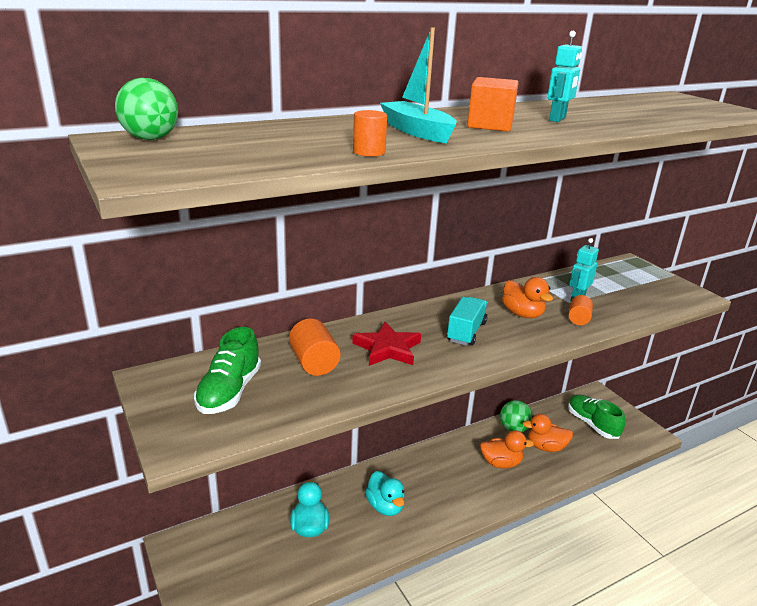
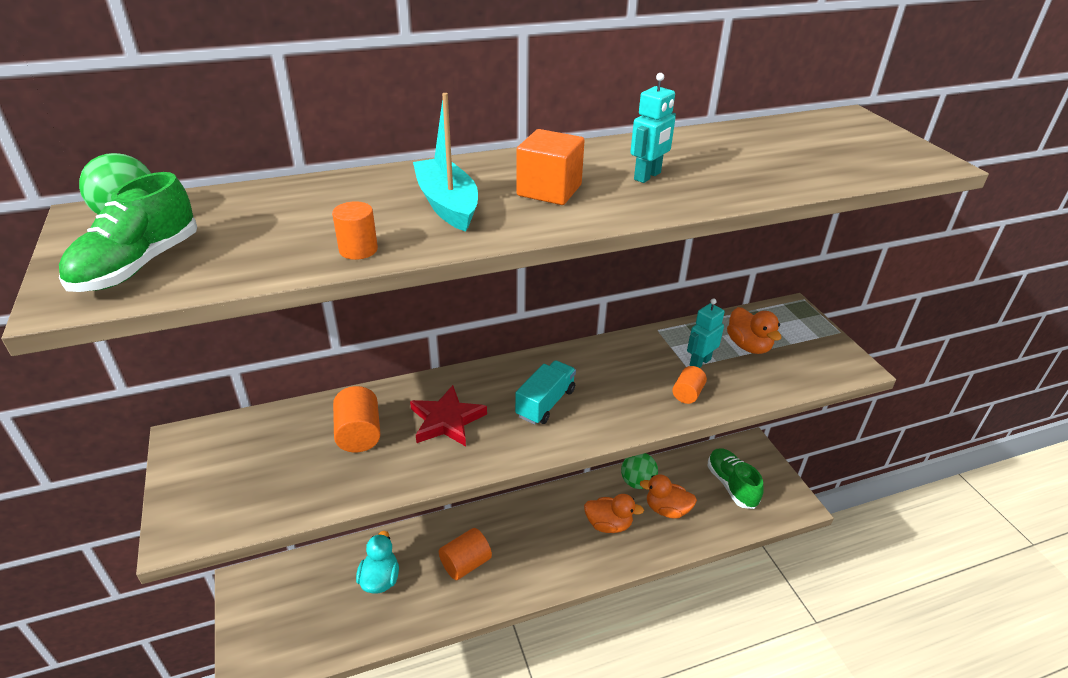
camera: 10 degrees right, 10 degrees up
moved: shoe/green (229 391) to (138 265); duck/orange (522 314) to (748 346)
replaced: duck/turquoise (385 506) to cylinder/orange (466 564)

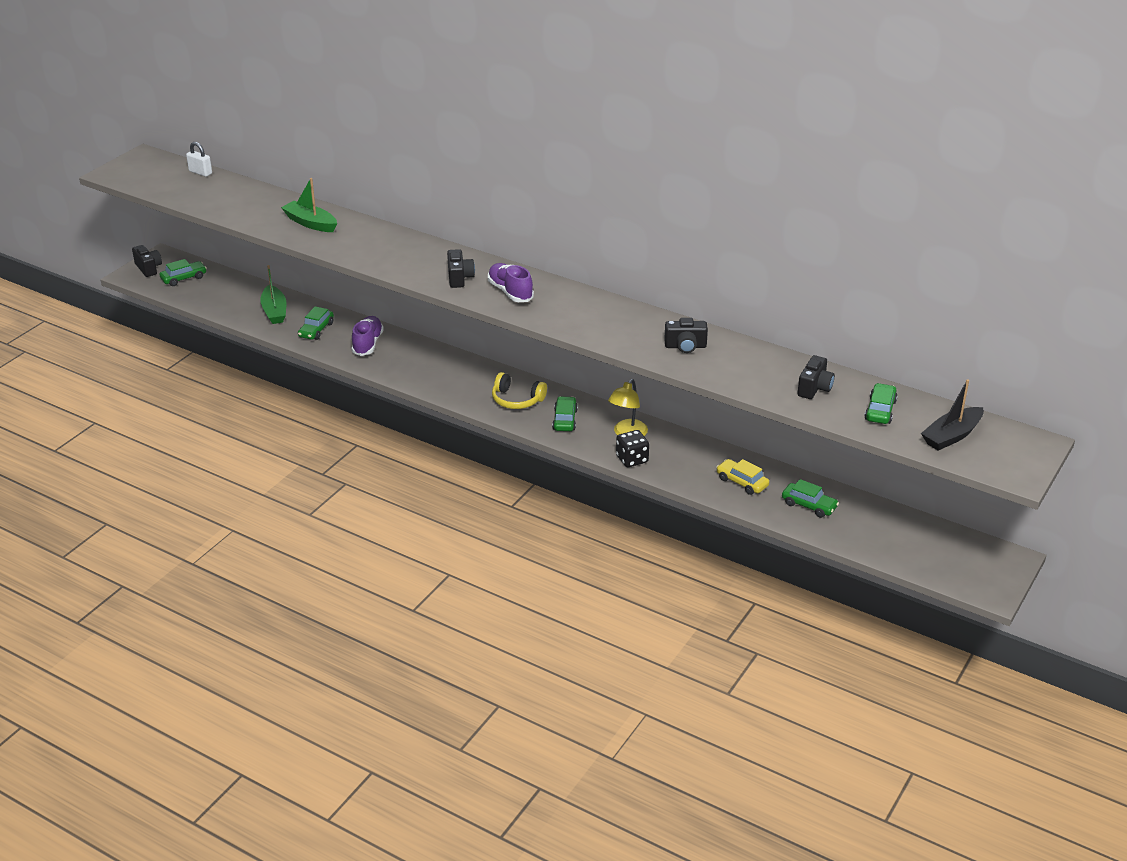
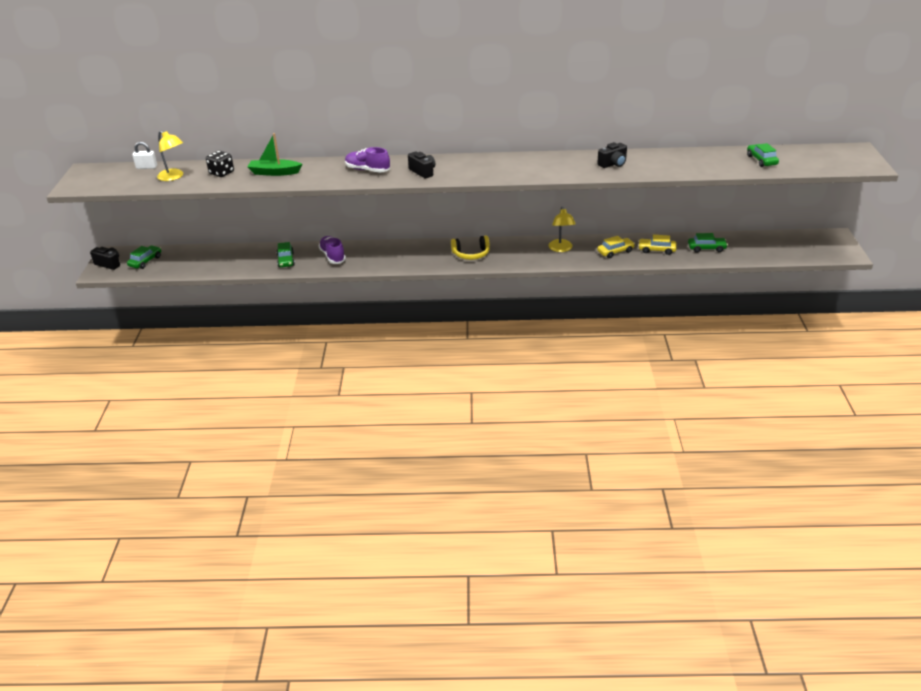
camera: 30 degrees left, 0 degrees up
removed: boat/green (274 311); car/green (565 420); camera/black (814 388); boat/black (952 436)
added: lamp/yellow (174 177); car/yellow (615 252)
moved: shoe/purple (510 292) to (367 170); dice/black (632 459) to (221 173)

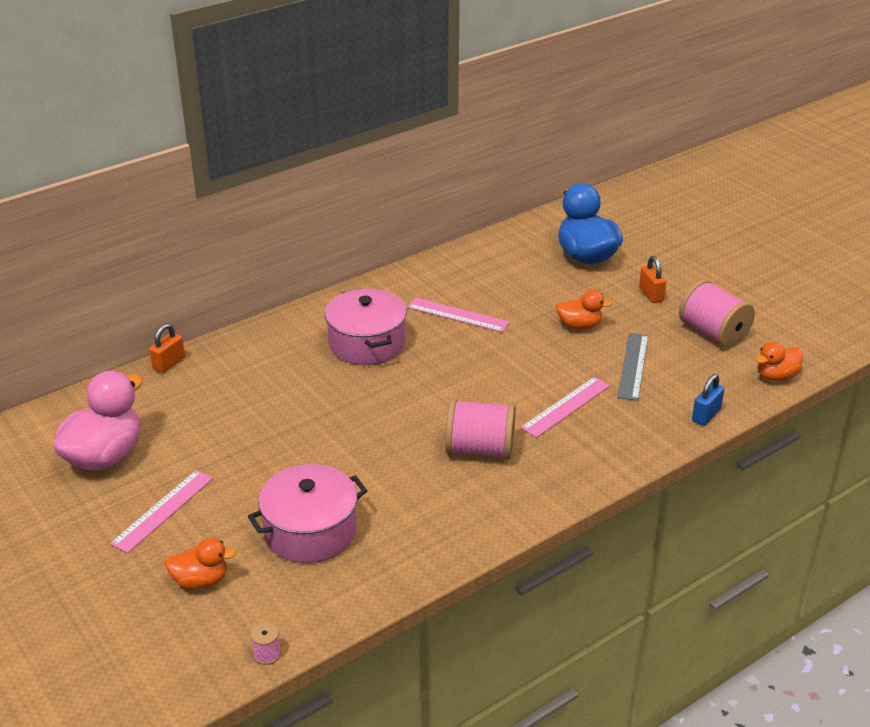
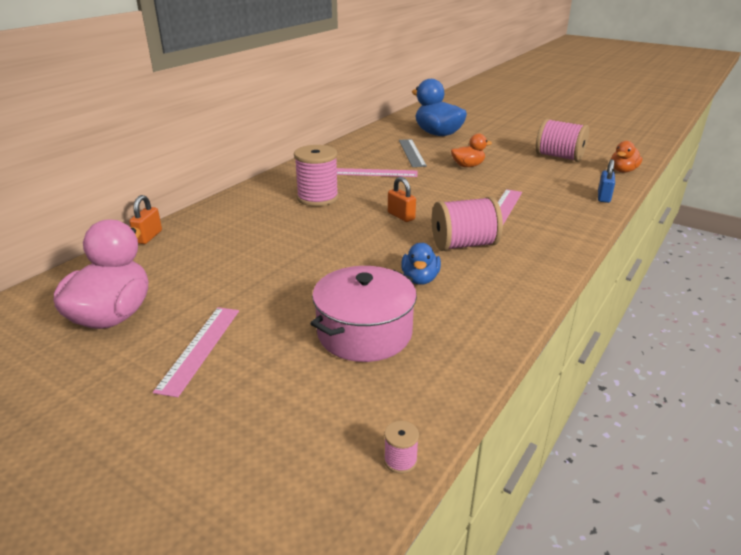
camera: 20 degrees left, 5 degrees down
removed: duck/orange (201 581)
added: duck/blue (420 279)
moved: ruler/grey (633 366) to (412 153); padlock/orange (651 294) to (401 216)
replaced: pot/pink (367 343) to spool/pink (317 198)

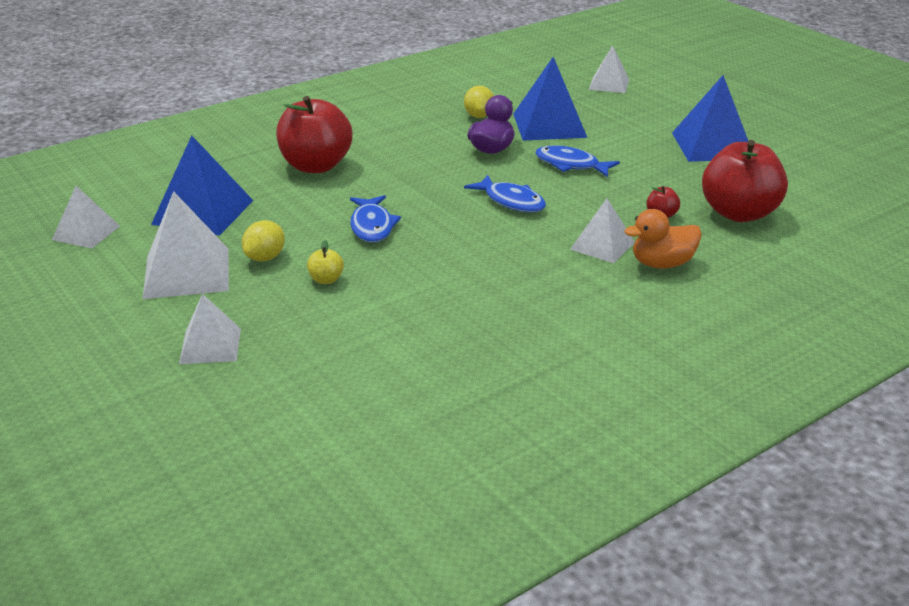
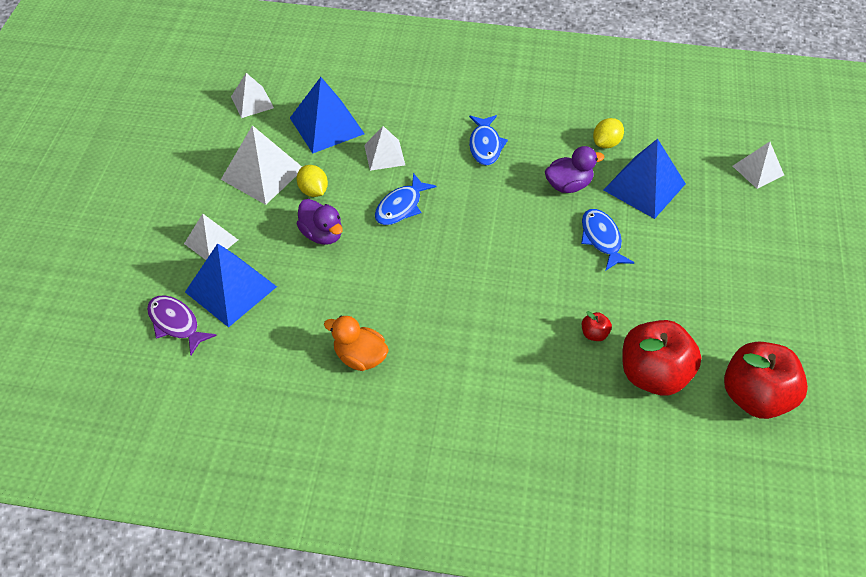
camera: 45 degrees right, 20 degrees up
added: fish/purple (176 324)
moved: apple/red (316 166) to (755 396); fish/blue (511 201) to (485 145); pyramid/white (602 245) to (384 155); duck/orange (662 264) to (360 357); pyramid/blue (712 145) to (231 289)
replaced: apple/yellow (326 280) to duck/purple (322 234)
turned: lemon/yellow (265 257) = (313 191) 75 degrees clockwise

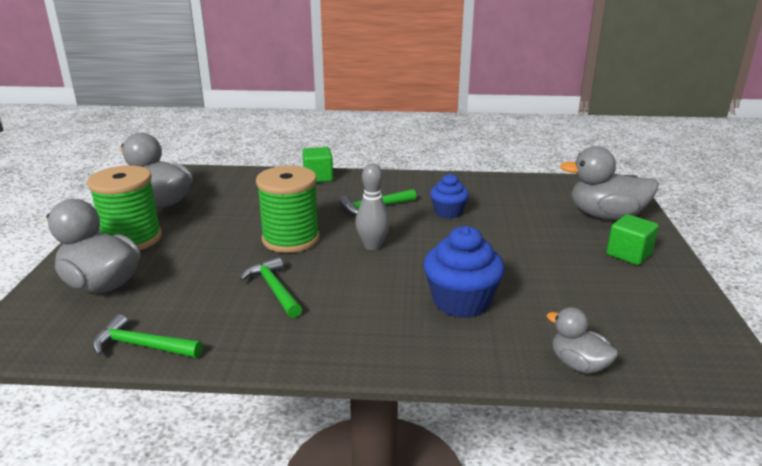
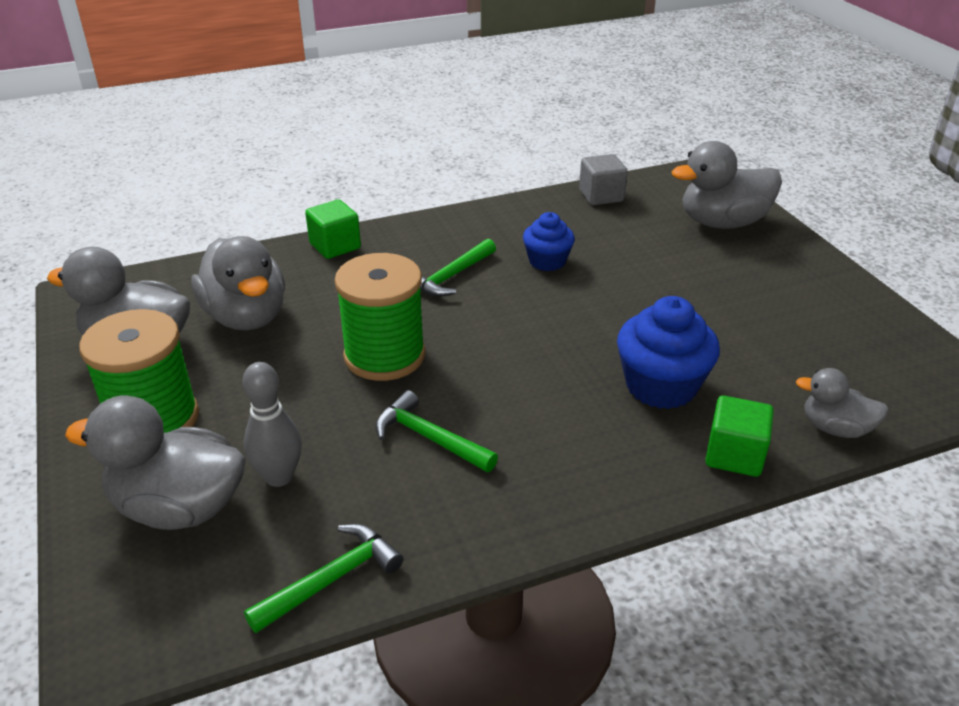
camera: 25 degrees left, 10 degrees up
added: duck/grey (246 317); cube/grey (601 196)
moved: bowling pin/grey (372 246) to (279 477); cube/green (629 254) to (734 455)
turned: hammer/green (142 346) = (332 579) 150 degrees clockwise

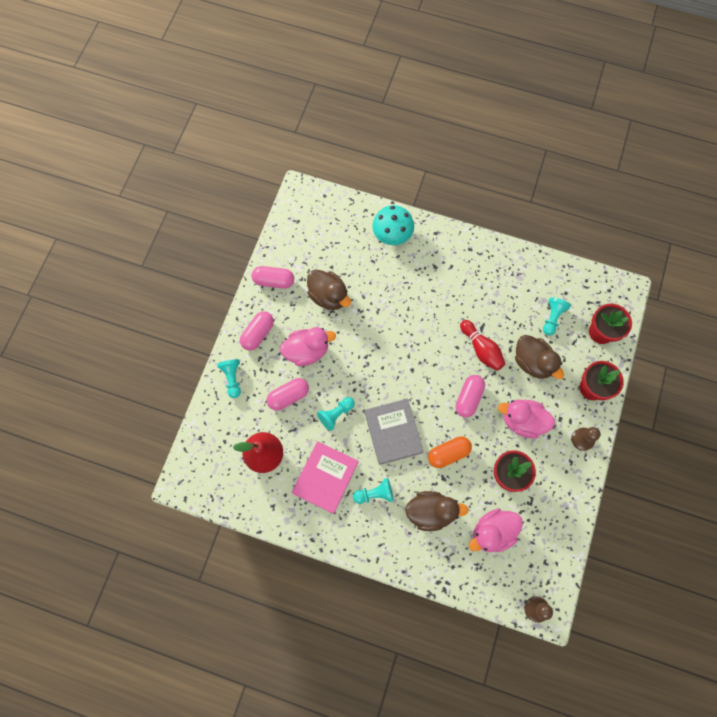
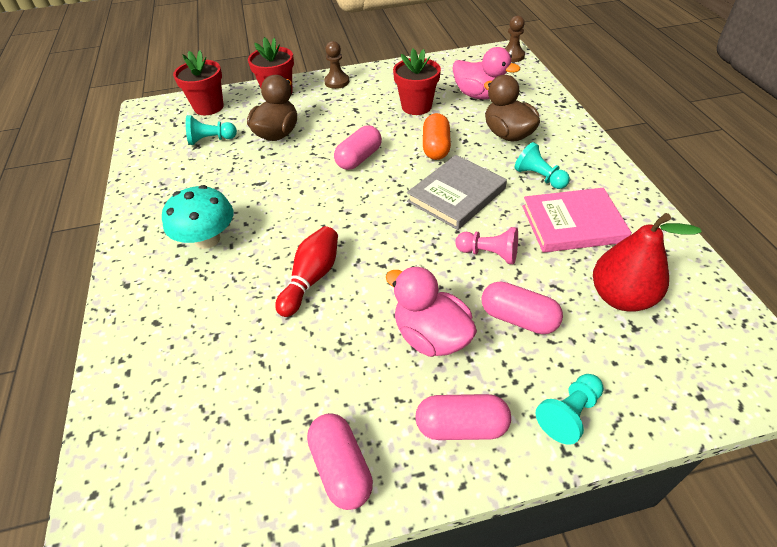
camera: 120 degrees left, 25 degrees down
removed: duck/brown (328 296); duck/pink (522 421)
moved: mushroom/turquoise (392 234) to (207 239); bowling pin/red (481 349) to (311 279)
recoloured: pawn/turquoise (336 414) to pawn/pink (489 254)
turned: capsule/orange (448 453) = (436 147) 60 degrees clockwise; capsule/pink (468 398) = (359 158) 45 degrees counterclockwise

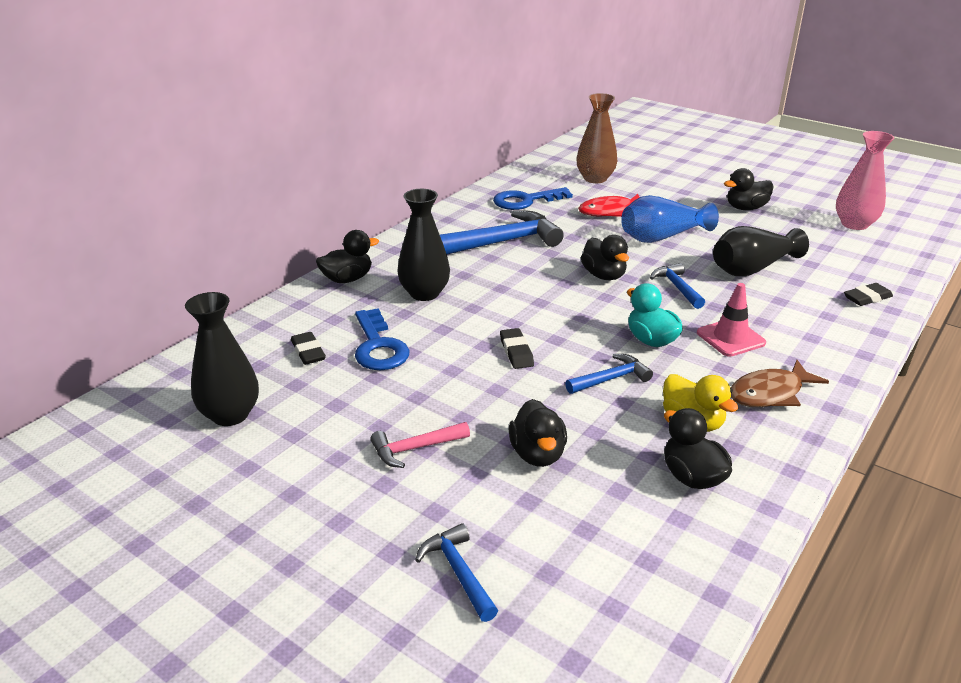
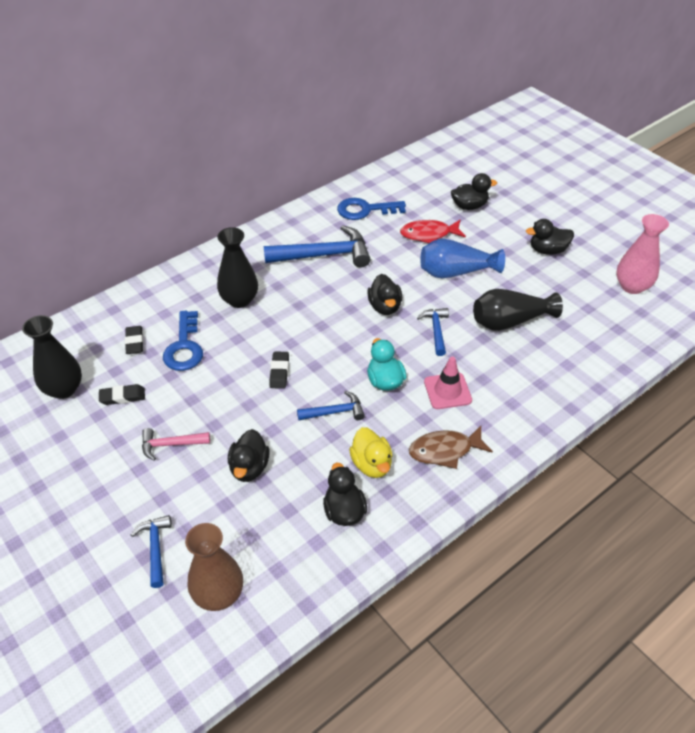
camera: 15 degrees right, 15 degrees up
moved: duck/black (347 279) to (469 206); vase/brown (595 179) to (218 594); eraser/black (867 298) to (122 397)

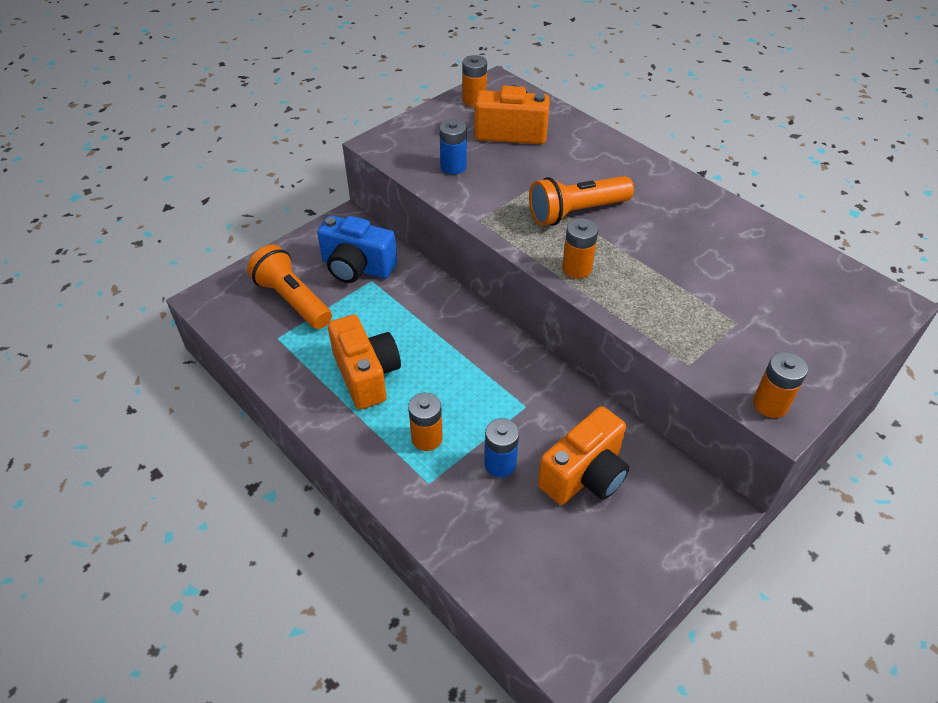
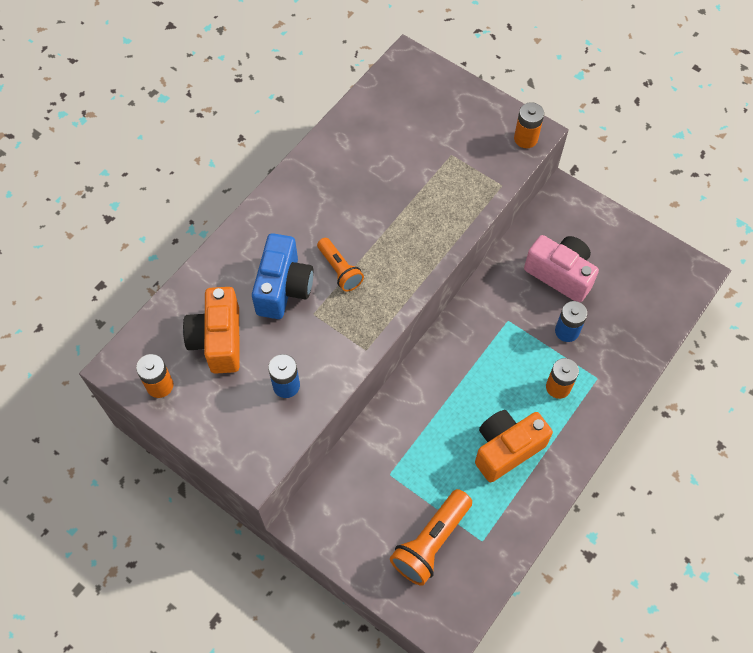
camera: 100 degrees left, 15 degrees up
removed: battery/orange (577 268)
moved: camera/blue (357 267) to (283 288)
recoloured: camera/orange (585 475) to camera/pink (560 274)
resized: flashlight/orange (576 212) = (339 270) x0.63

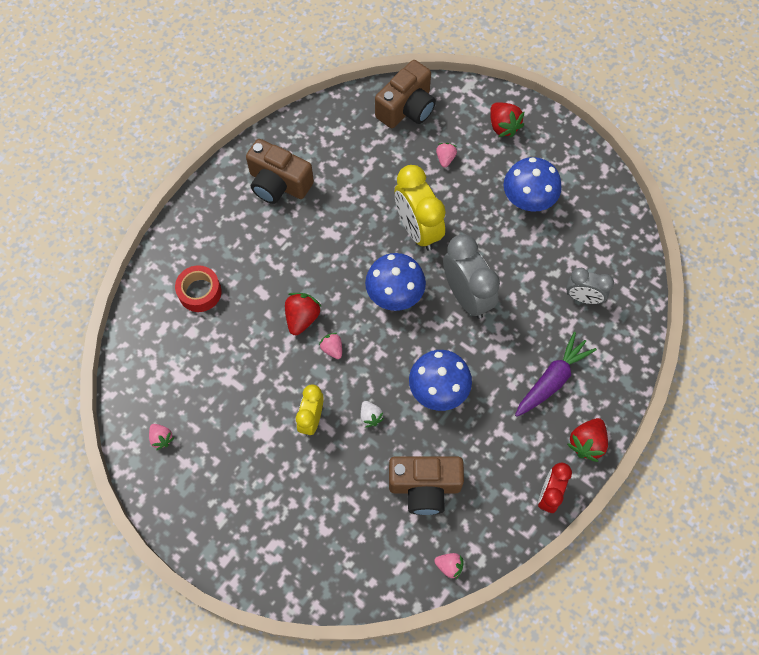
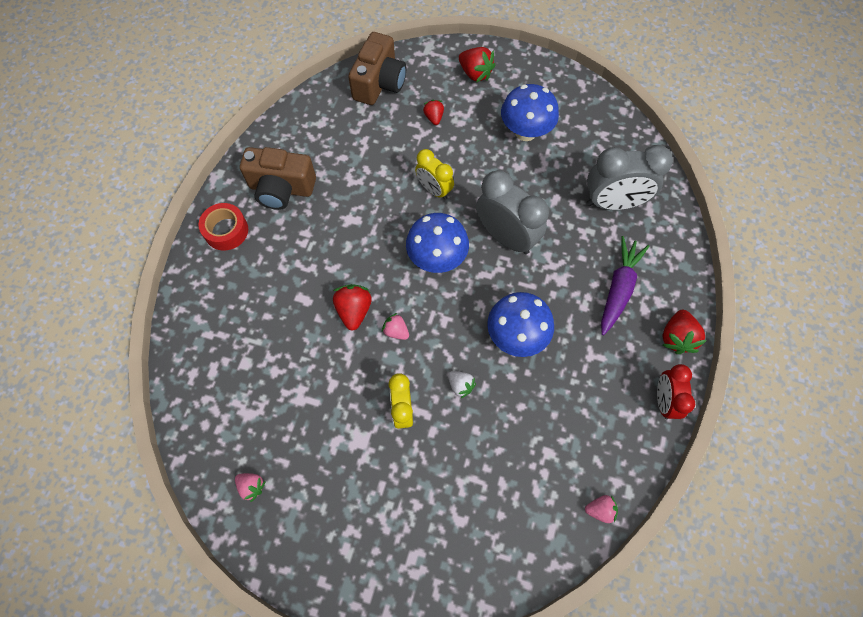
camera: 20 degrees left, 0 degrees up
removed: camera/brown (424 487)
moved: tape/red (200 292) to (226 231)
recoloured: strawberry/pink (445 158) to strawberry/red (434 117)
resized: clock/yellow (417 229) = (434 190) x0.61; clock/grey (583 297) = (613 203) x1.65

